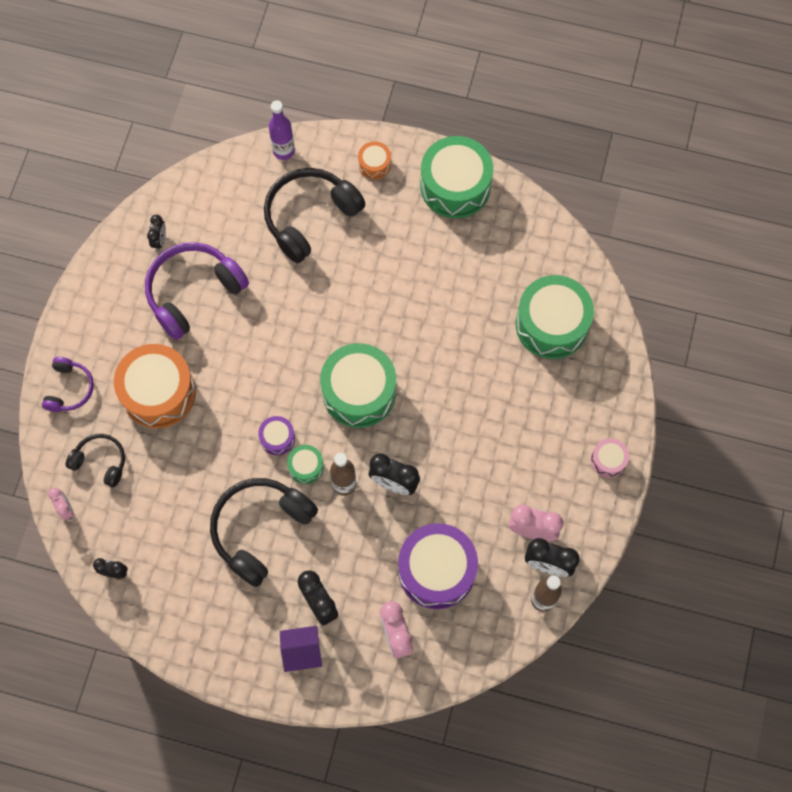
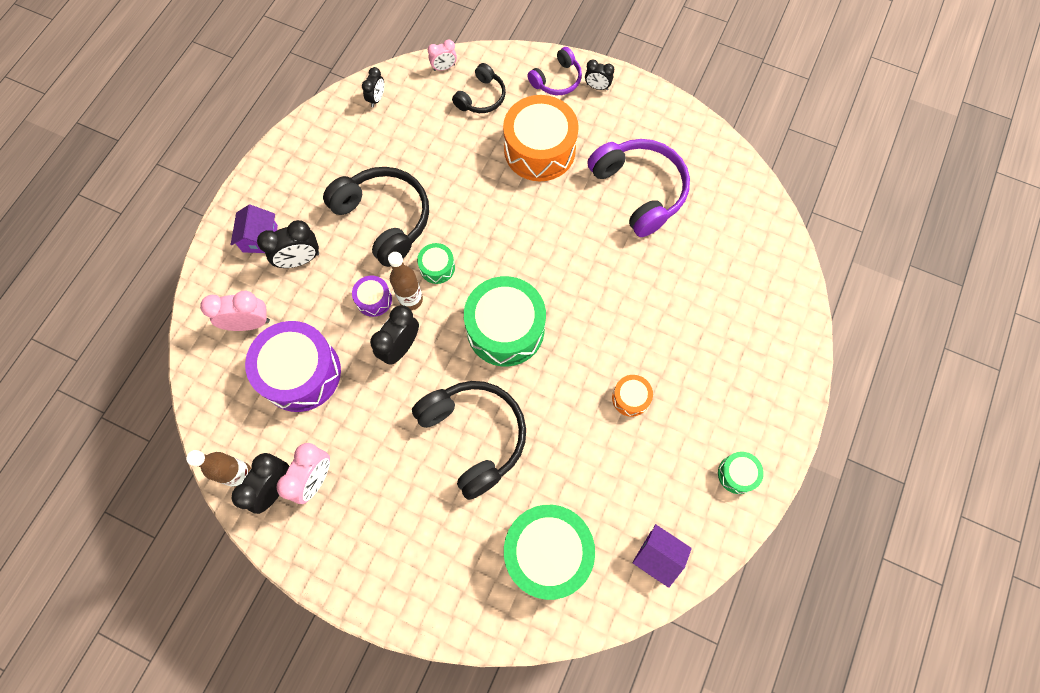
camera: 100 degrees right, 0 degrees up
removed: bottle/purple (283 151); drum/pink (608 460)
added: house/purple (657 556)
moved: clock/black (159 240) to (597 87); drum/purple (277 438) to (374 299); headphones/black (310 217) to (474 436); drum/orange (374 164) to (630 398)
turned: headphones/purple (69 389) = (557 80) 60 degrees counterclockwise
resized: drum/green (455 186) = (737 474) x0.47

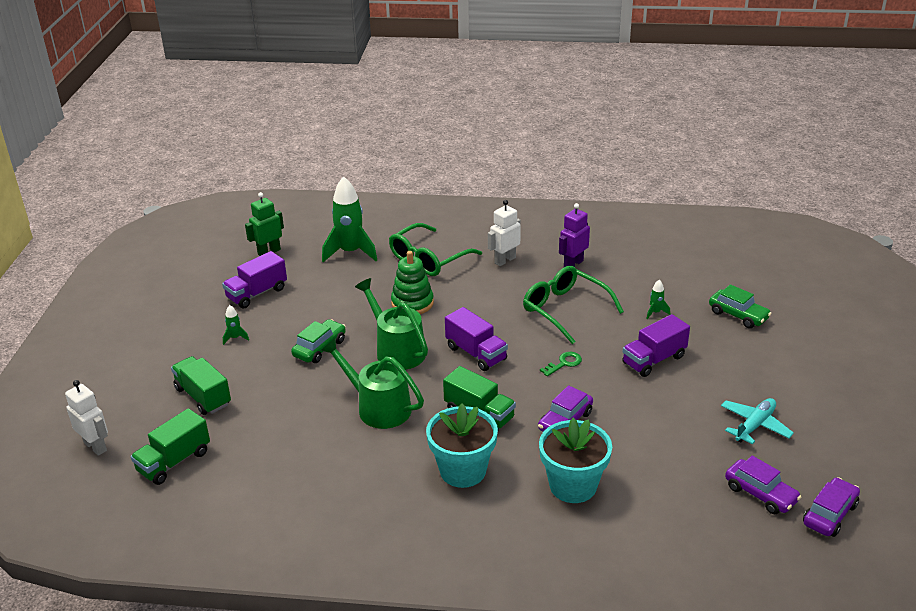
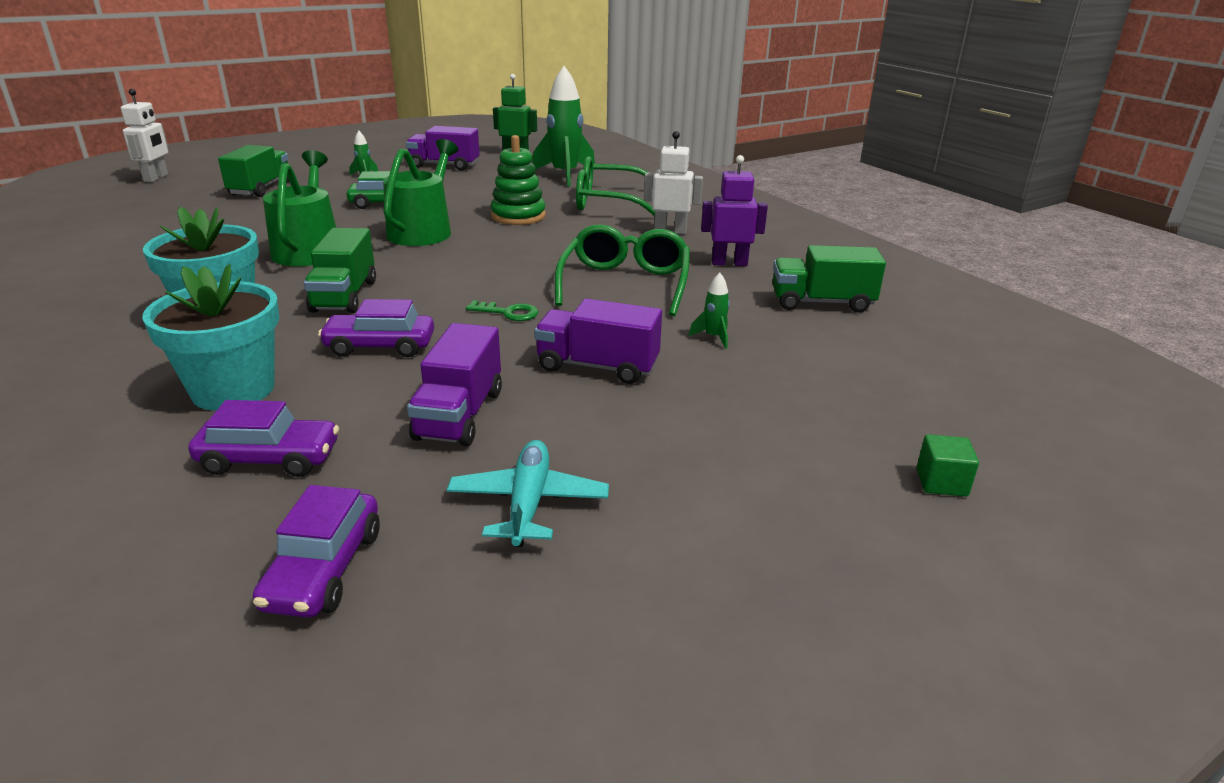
camera: 50 degrees right, 5 degrees down
removed: car/green (738 315)
added: cube/green (941 482)
moved: truck/green (174 461) to (821 303); truck/purple (476 353) to (459 414); car/purple (829 514) to (270 459)
turned: plane/turquoise (754 425) = (528 503) 90 degrees counterclockwise

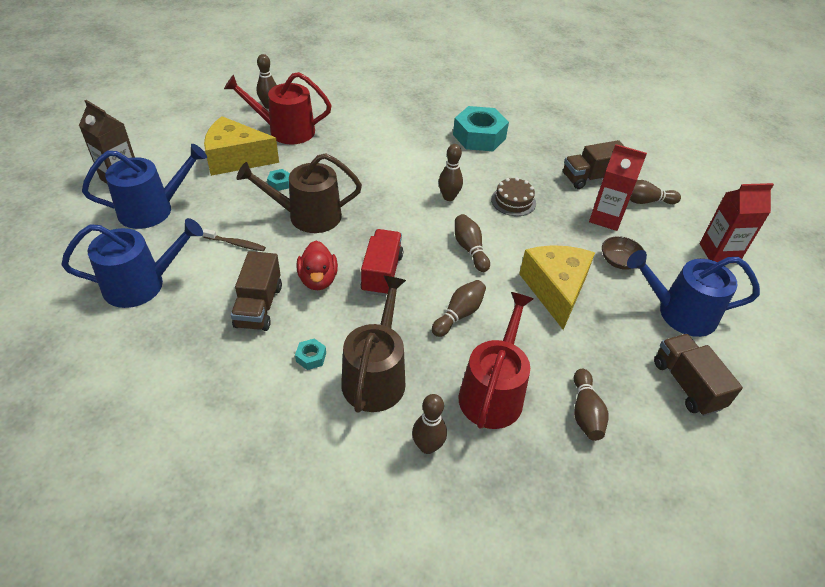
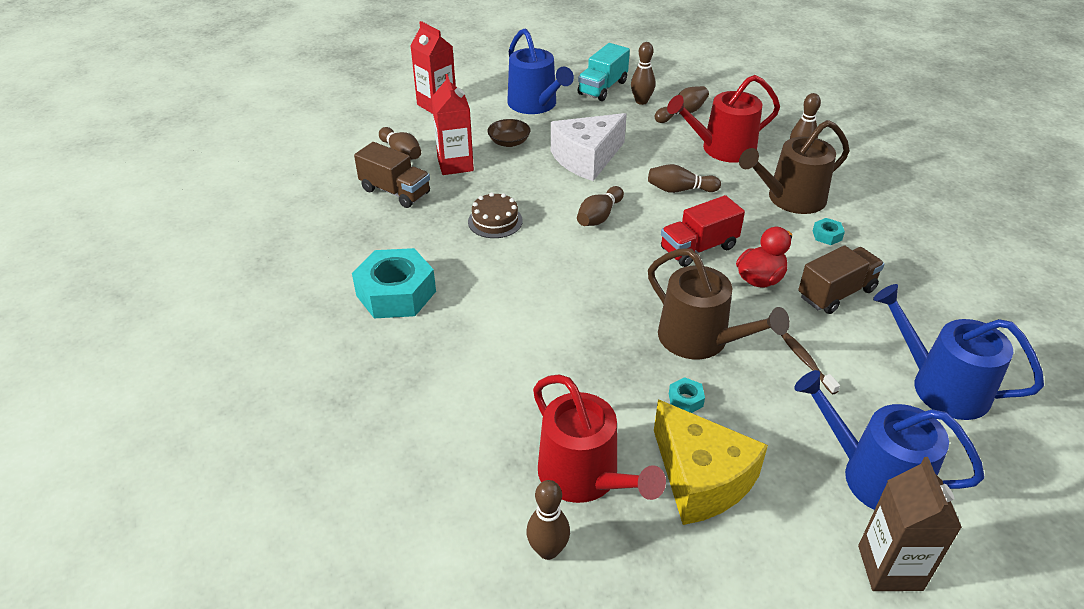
camera: 125 degrees left, 5 degrees down
moved: bowling pin/brown (449 197) to (641 101)
recoloured: cheese/yellow (555 290) to cheese/white (587 158); truck/brown (687 384) to truck/turquoise (602 88)

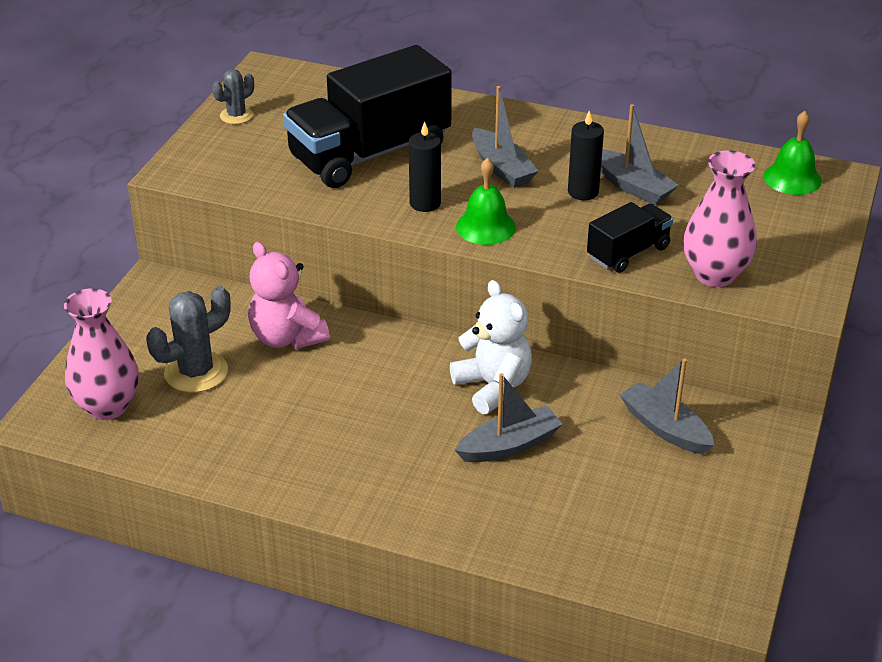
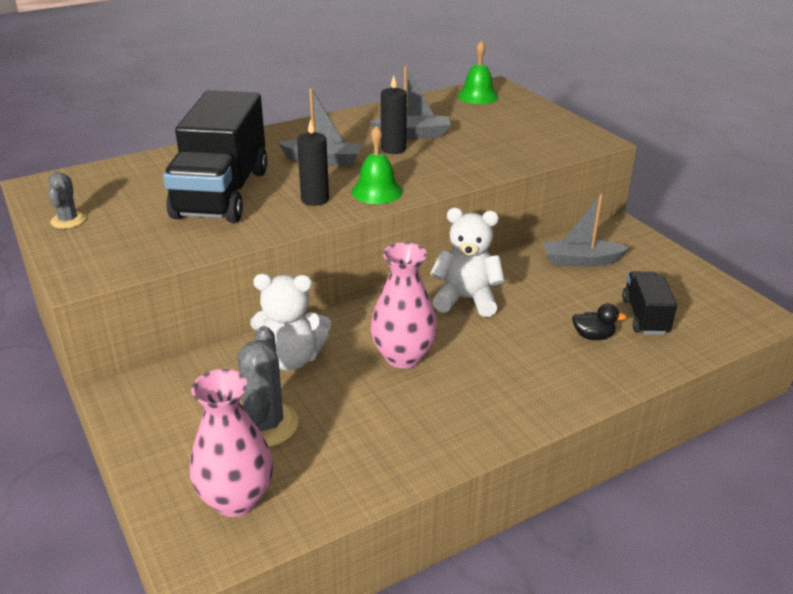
camera: 50 degrees left, 5 degrees down
removed: boat/grey (509 445)
added: duck/black (593 336)
moved: truck/black (628 253) to (645 316); vase/pink (715 275) to (403 357)
recoloured: teddy bear/pink (287 338) to teddy bear/white (291 359)

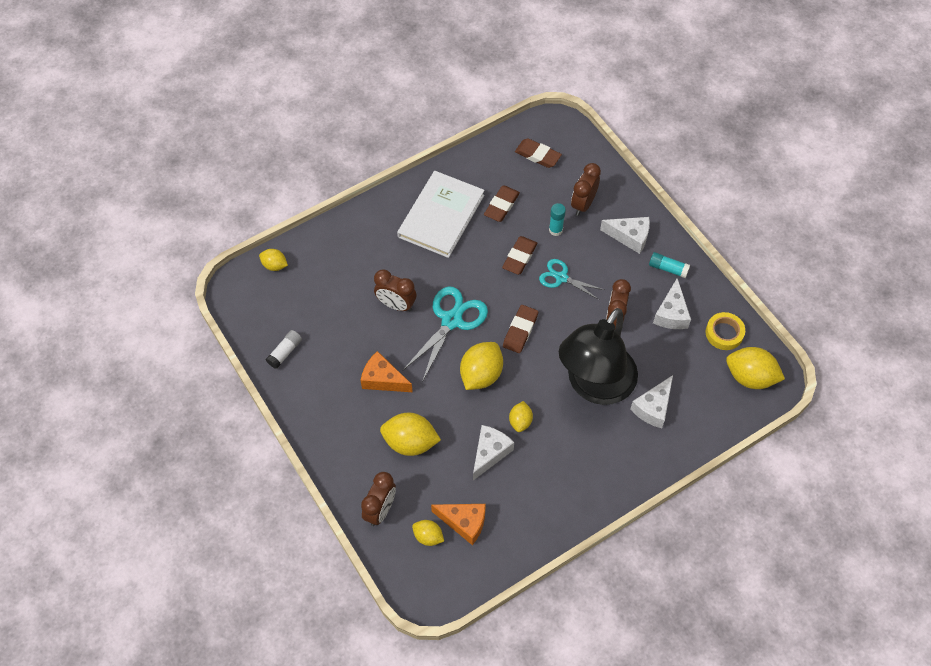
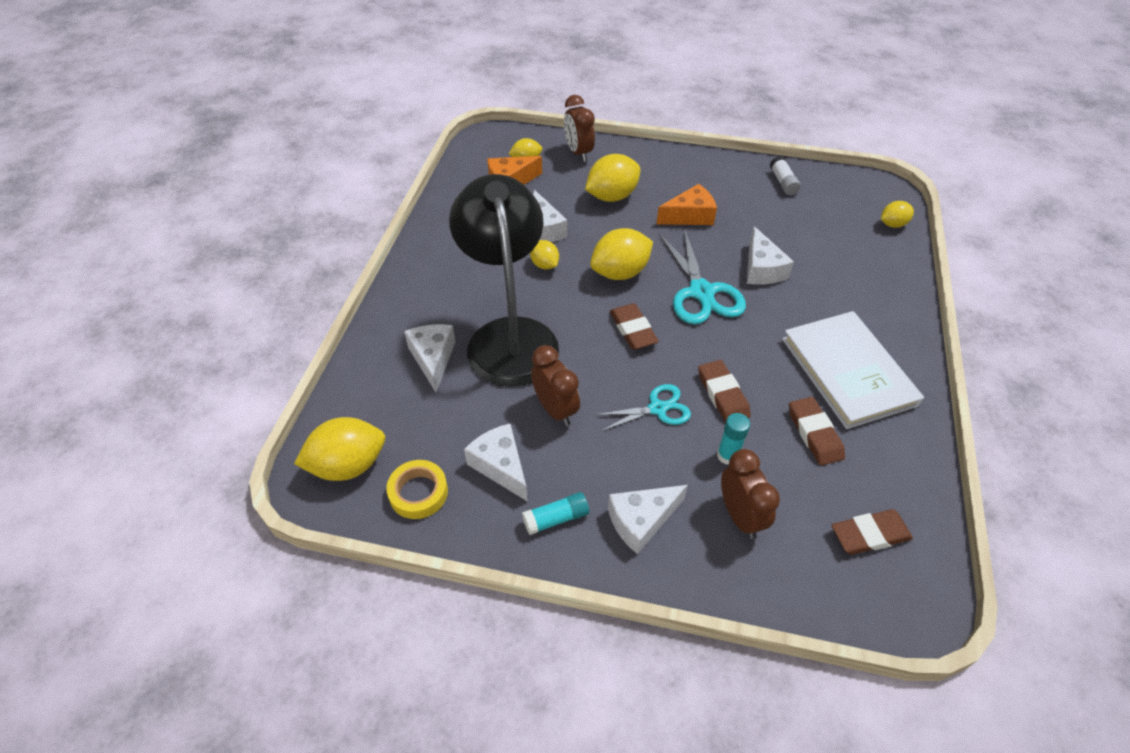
camera: 135 degrees right, 10 degrees down
replaced: clock/brown (396 305) to cheese/white (761 269)
turned: lemon/yellow (481 375) = (620 272) 75 degrees clockwise

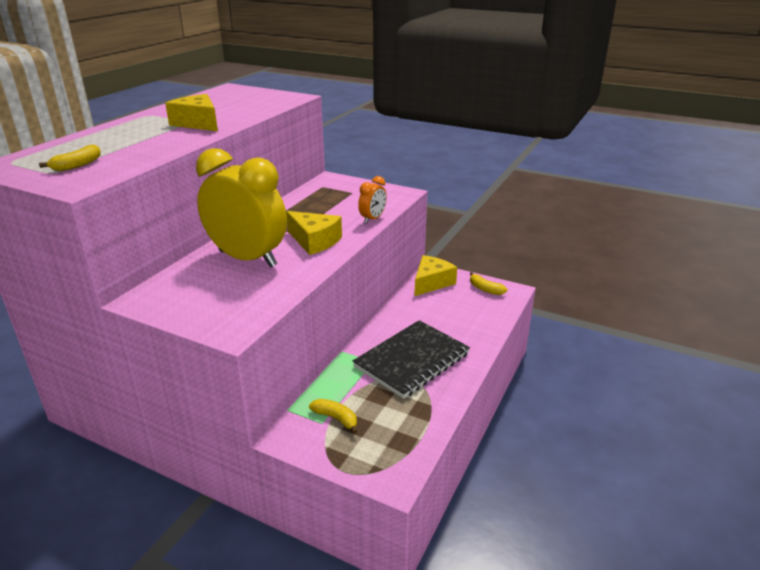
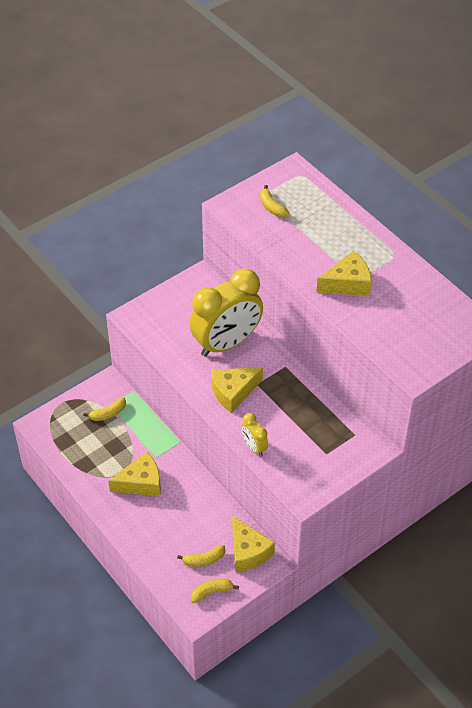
camera: 115 degrees right, 20 degrees up
added: banana/yellow (204 559)
replaced: notebook/black (412 360) to cheese/yellow (141 482)
recoloured: clock/orange (372 219) to clock/yellow (254 447)

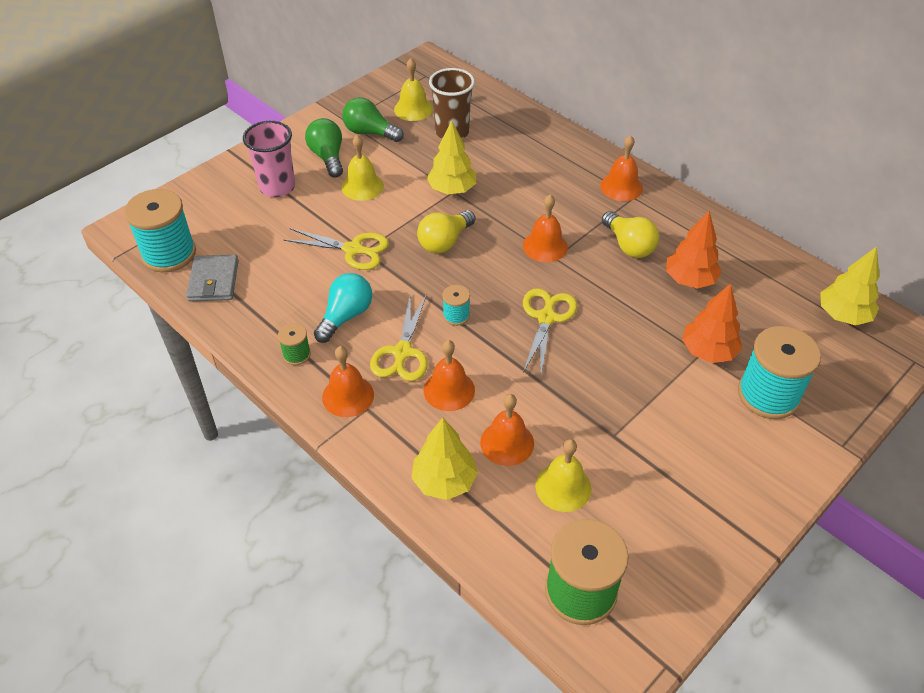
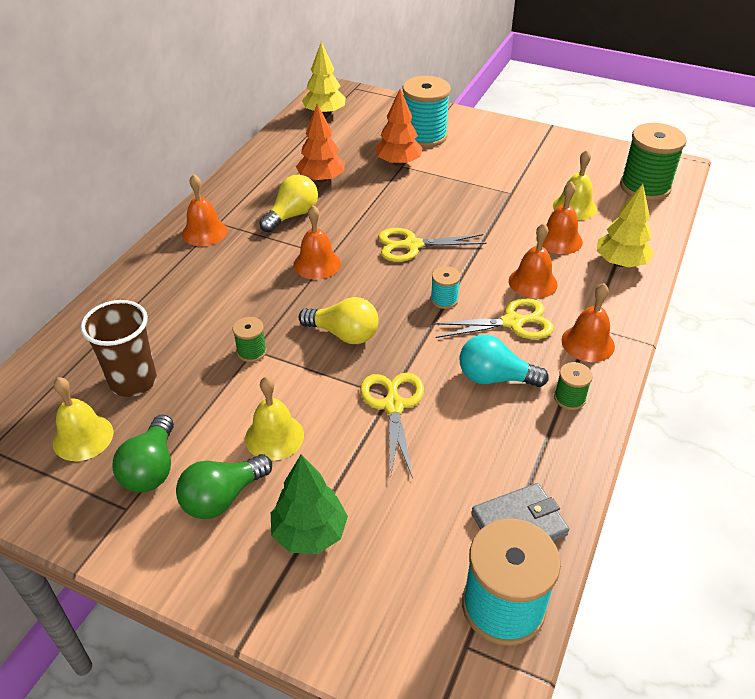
camera: 110 degrees left, 5 degrees down
replaced: cup/pink (277 187) to tree/green (309 533); tree/yellow (452 189) to spool/green (251 351)

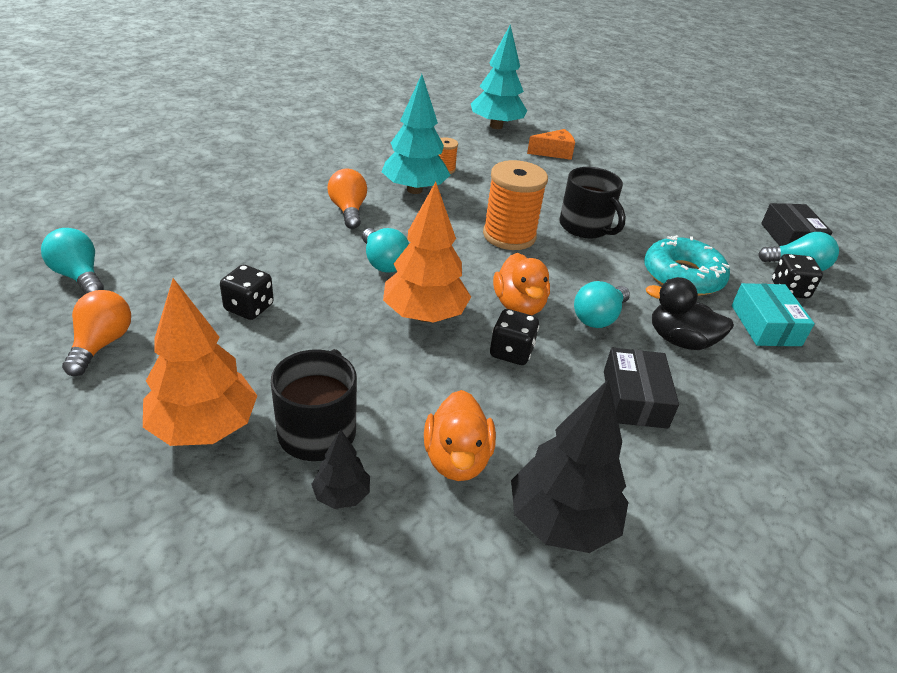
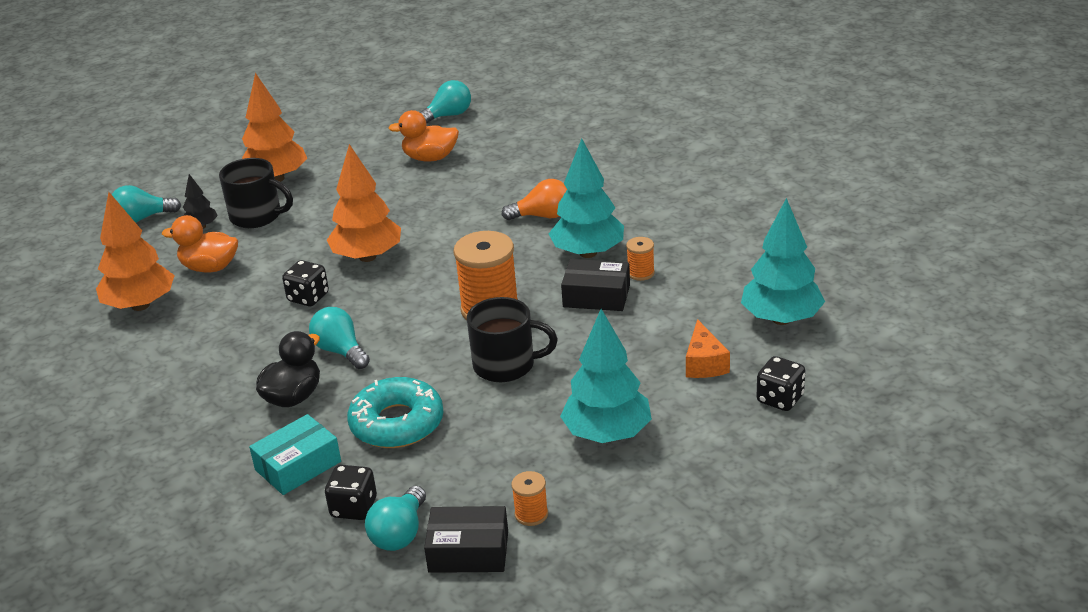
camera: 105 degrees right, 5 degrees down
removed: light bulb/orange (102 344)
added: spool/orange (531 514); tree/turquoise (607 434)
moved: dice/black (249 308) to (780 399); light bulb/turquoise (383 262) to (142 218); duck/orange (519 305) to (430 158); box/black (634 399) to (596 296)
recoloured: tree/black (562 521) to tree/orange (140 305)
turned: mug/black (585 227) = (506 365) 150 degrees counterclockwise; box/turquoise (765 325) = (298 466) 45 degrees counterclockwise

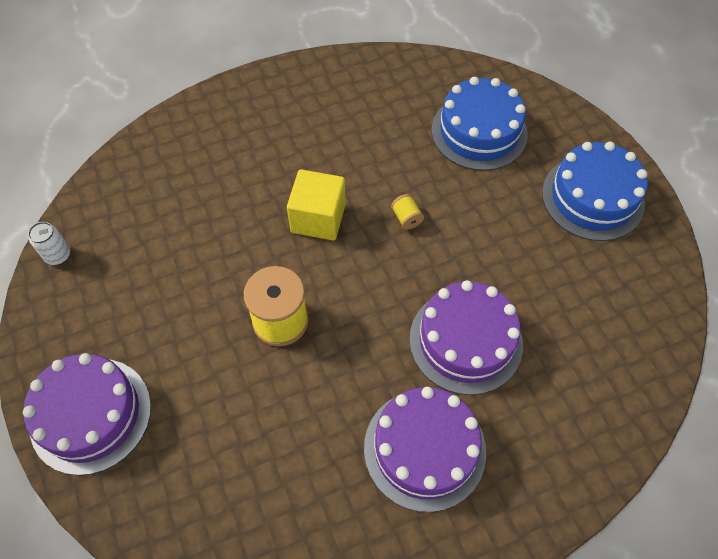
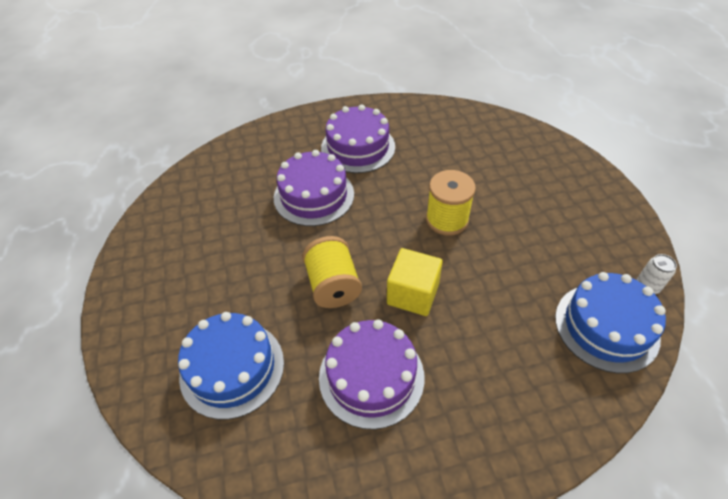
camera: 170 degrees left, 10 degrees down
moved: cake/purple (90 415) to (371 376); cake/blue (592 198) to (606 326)
resized: spool/yellow (406 218) = (333 285) x2.20

